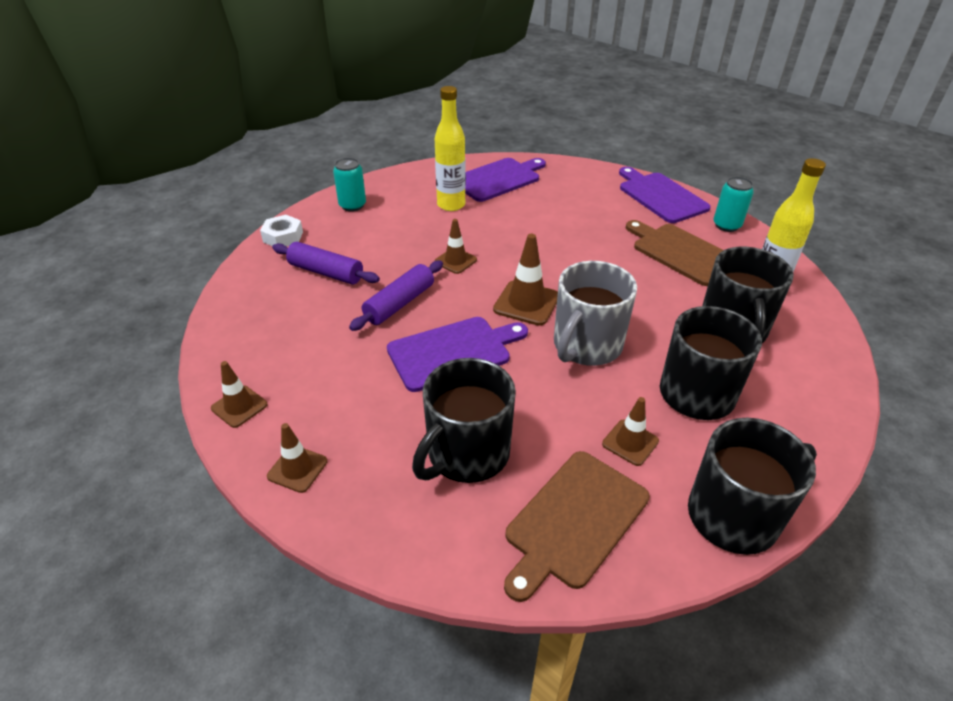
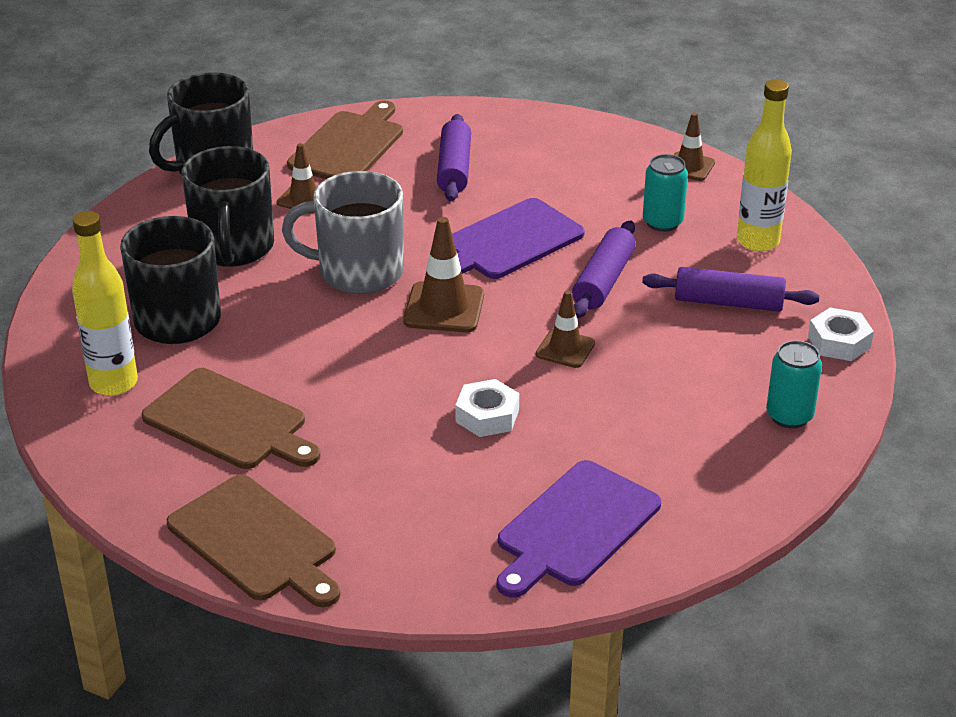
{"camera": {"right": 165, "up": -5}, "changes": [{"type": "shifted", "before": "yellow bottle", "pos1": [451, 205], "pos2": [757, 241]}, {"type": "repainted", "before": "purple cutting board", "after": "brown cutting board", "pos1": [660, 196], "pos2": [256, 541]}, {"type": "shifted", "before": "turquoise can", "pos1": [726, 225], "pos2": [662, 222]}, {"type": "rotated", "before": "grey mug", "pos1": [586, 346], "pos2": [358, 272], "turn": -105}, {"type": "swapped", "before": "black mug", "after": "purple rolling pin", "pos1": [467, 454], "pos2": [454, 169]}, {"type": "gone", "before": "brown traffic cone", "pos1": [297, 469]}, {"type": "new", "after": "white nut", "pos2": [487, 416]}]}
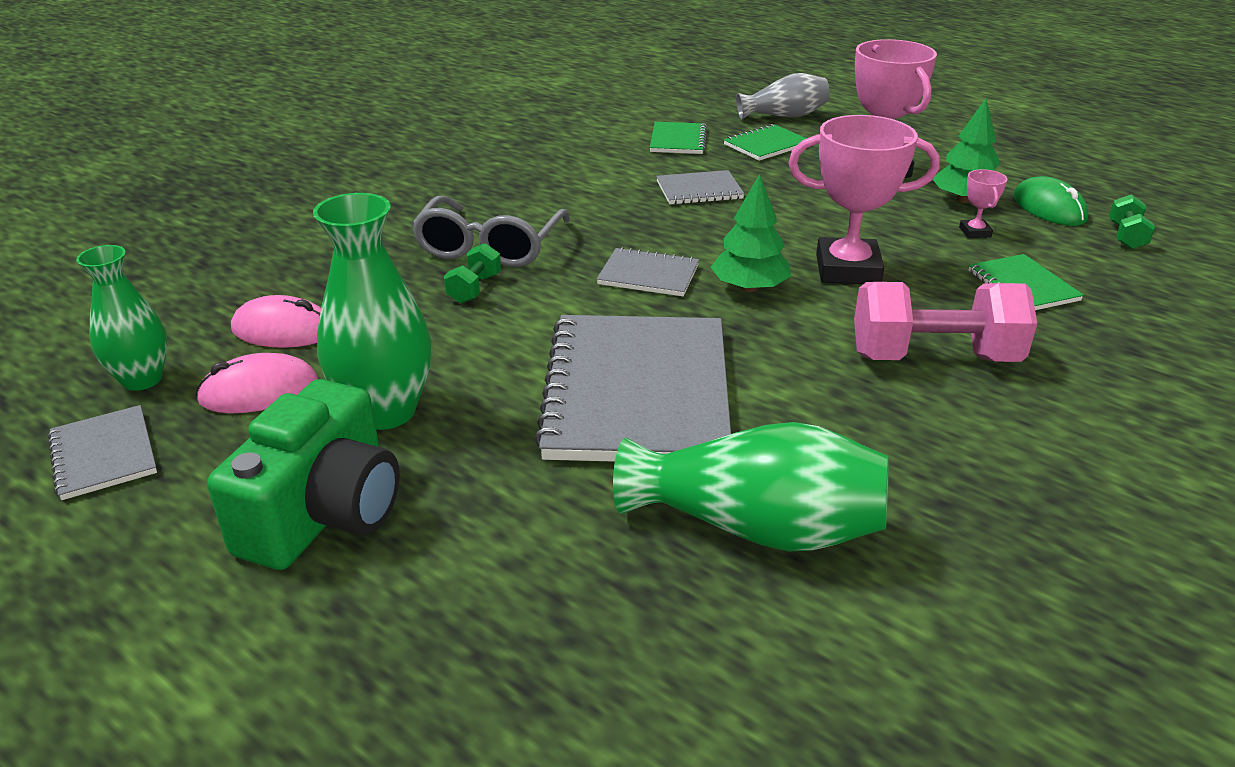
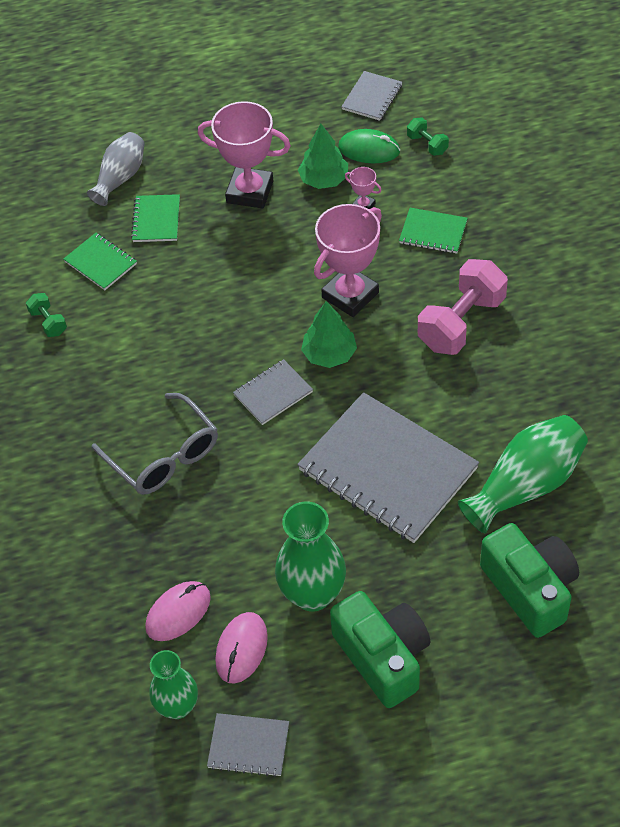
{"camera": {"right": -50, "up": 20}, "changes": [{"type": "shifted", "before": "grey notebook", "pos1": [699, 190], "pos2": [372, 97]}, {"type": "shifted", "before": "green dumbbell", "pos1": [474, 288], "pos2": [48, 322]}, {"type": "new", "after": "green camera", "pos2": [530, 589]}]}
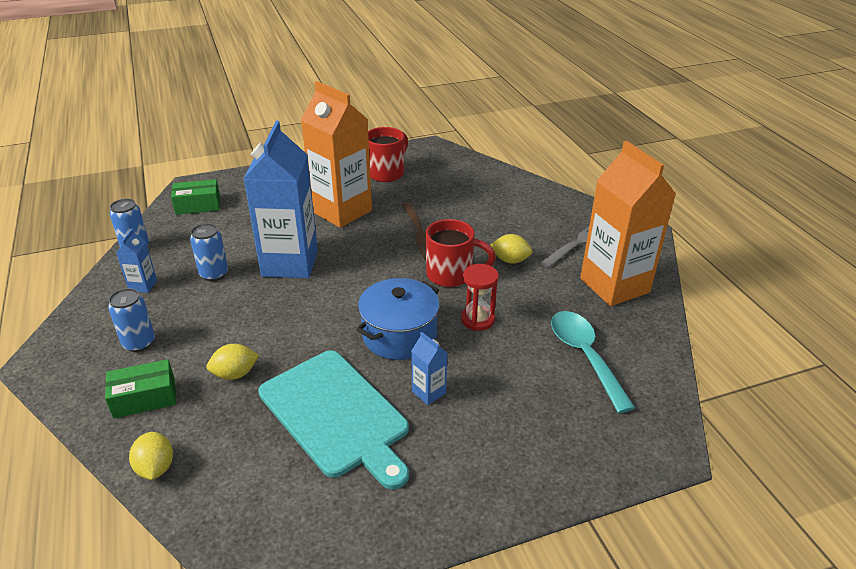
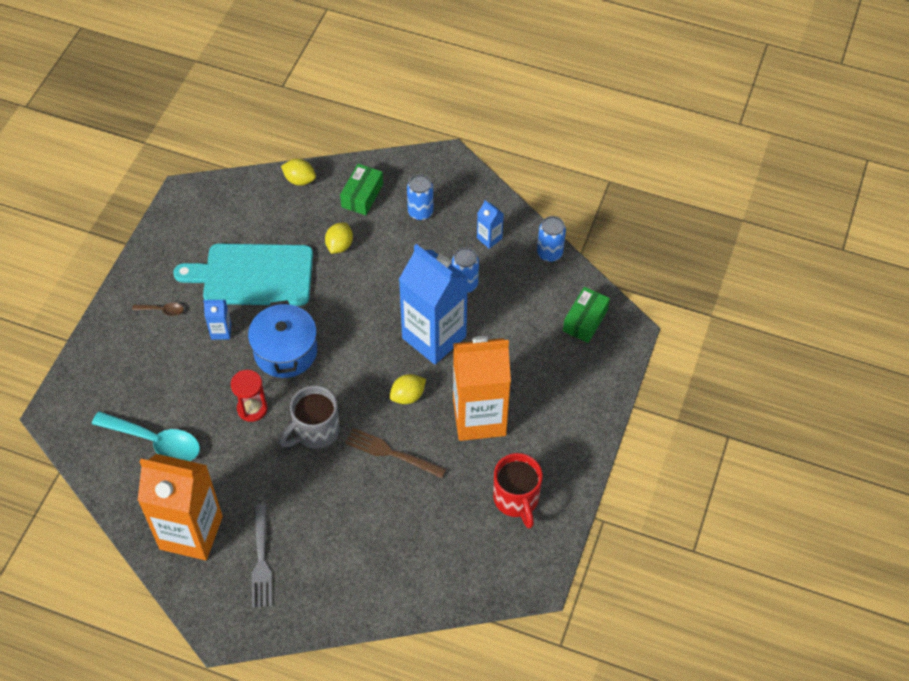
{"camera": {"right": 130, "up": 20}, "changes": [{"type": "repainted", "before": "red mug", "after": "grey mug", "pos1": [451, 275], "pos2": [315, 431]}, {"type": "shifted", "before": "yellow lemon", "pos1": [510, 260], "pos2": [408, 396]}, {"type": "new", "after": "brown spoon", "pos2": [162, 310]}]}
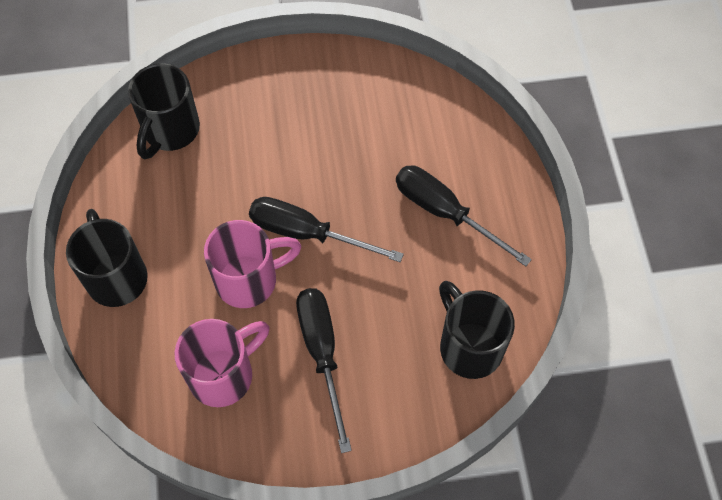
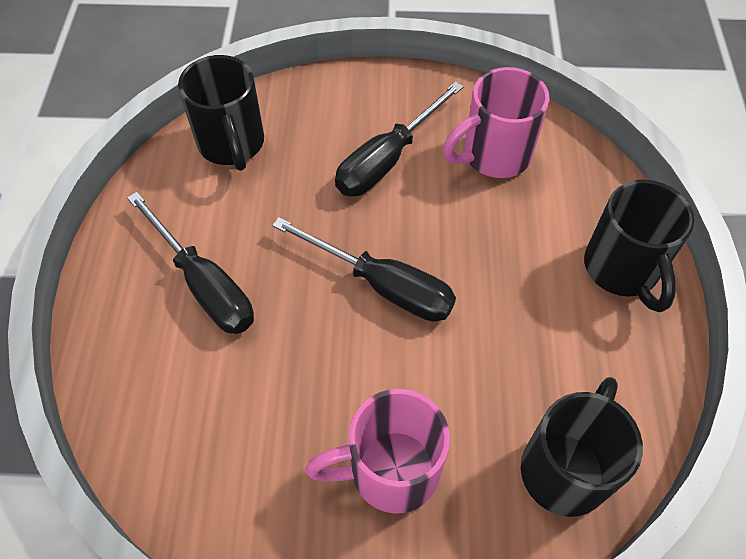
{"camera": {"right": -170, "up": -5}, "changes": [{"type": "shifted", "before": "pink mug", "pos1": [249, 280], "pos2": [390, 470]}, {"type": "rotated", "before": "black screwdriver", "pos1": [322, 353], "pos2": [387, 159], "turn": 45}]}
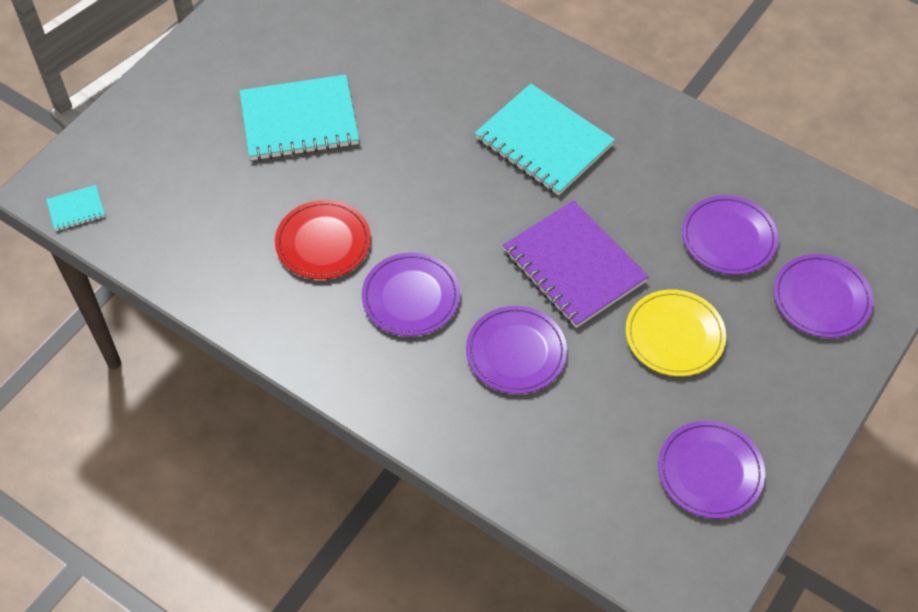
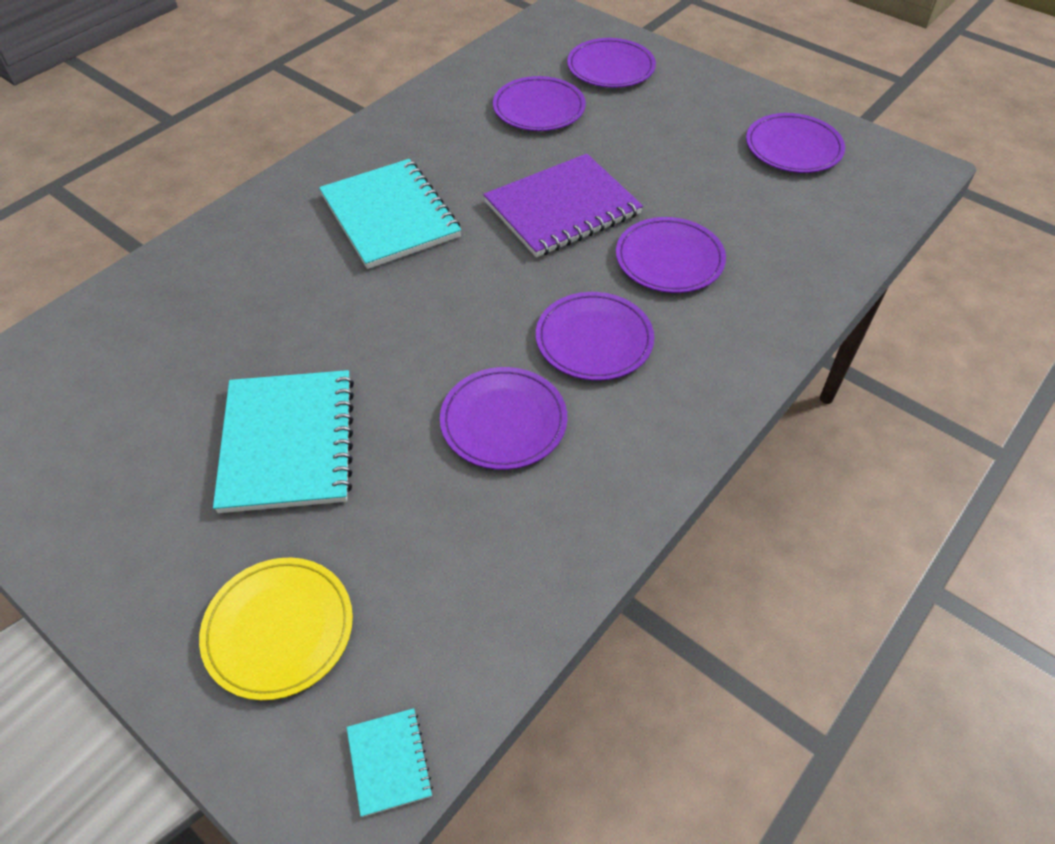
{"camera": {"right": -85, "up": -5}, "changes": [{"type": "rotated", "before": "turquoise notebook", "pos1": [543, 142], "pos2": [390, 216], "turn": -75}, {"type": "repainted", "before": "red plate", "after": "purple plate", "pos1": [323, 242], "pos2": [503, 421]}, {"type": "shifted", "before": "yellow plate", "pos1": [674, 335], "pos2": [279, 629]}]}
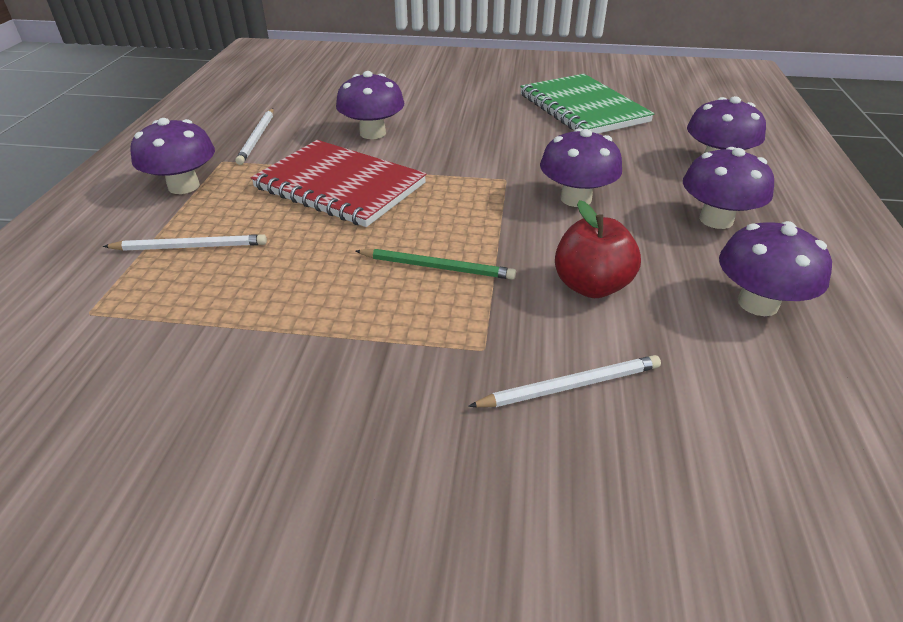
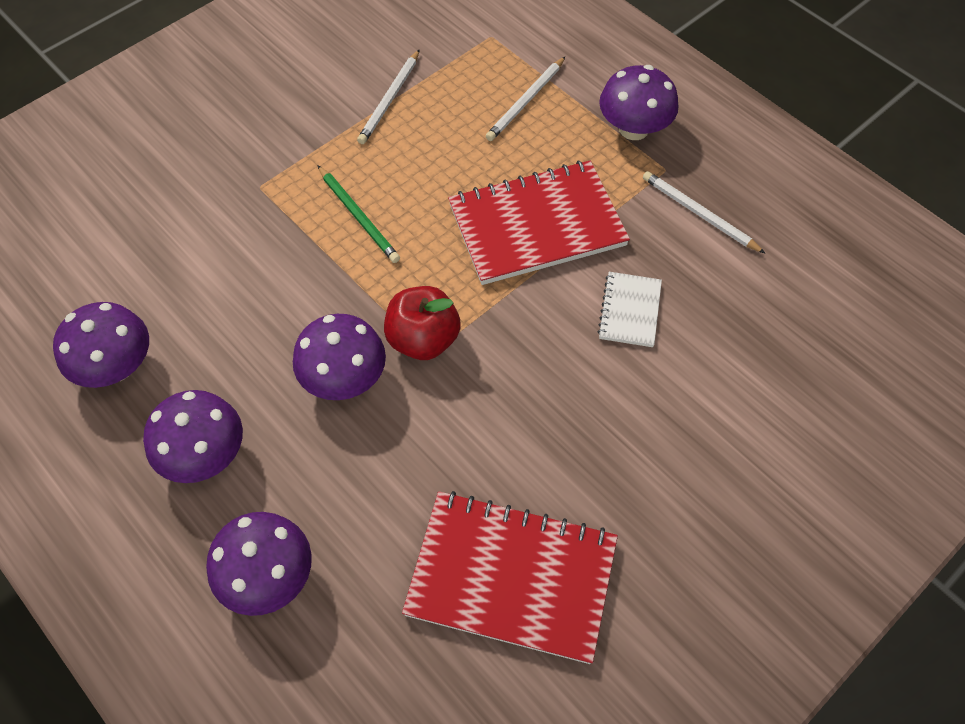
{"camera": {"right": 130, "up": 20}, "changes": [{"type": "swapped", "before": "purple mushroom", "after": "white notebook", "pos1": [372, 133], "pos2": [629, 310]}, {"type": "repainted", "before": "green notebook", "after": "red notebook", "pos1": [582, 108], "pos2": [511, 577]}, {"type": "shifted", "before": "red apple", "pos1": [591, 286], "pos2": [423, 339]}, {"type": "rotated", "before": "green pencil", "pos1": [436, 267], "pos2": [358, 216], "turn": -90}, {"type": "shifted", "before": "white pencil", "pos1": [569, 386], "pos2": [390, 99]}]}
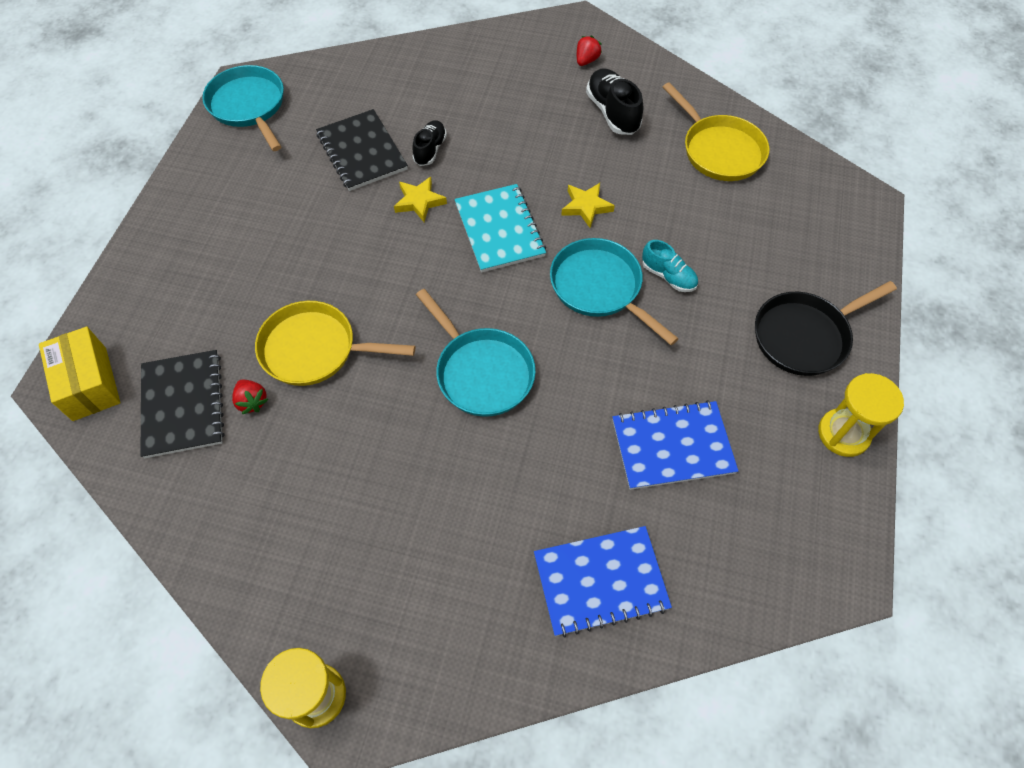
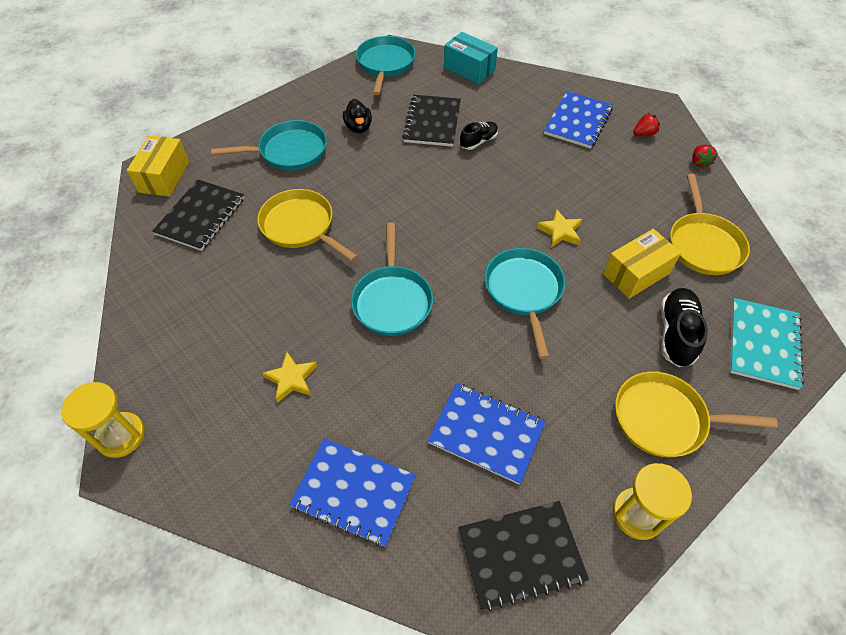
{"camera": {"right": 35, "up": -5}, "changes": [{"type": "shifted", "before": "black shoe", "pos1": [612, 112], "pos2": [676, 334]}, {"type": "shifted", "before": "yellow star", "pos1": [419, 201], "pos2": [291, 379]}, {"type": "shifted", "before": "turquoise notebook", "pos1": [499, 230], "pos2": [763, 344]}, {"type": "gone", "before": "turquoise shoe", "pos1": [668, 276]}, {"type": "repainted", "before": "black pan", "after": "yellow pan", "pos1": [804, 336], "pos2": [665, 419]}, {"type": "shifted", "before": "red strawberry", "pos1": [252, 401], "pos2": [699, 162]}, {"type": "new", "after": "turquoise box", "pos2": [469, 69]}, {"type": "new", "after": "blue notebook", "pos2": [577, 121]}, {"type": "new", "after": "black duck", "pos2": [358, 127]}, {"type": "new", "after": "turquoise pan", "pos2": [289, 151]}, {"type": "new", "after": "yellow box", "pos2": [636, 273]}, {"type": "new", "after": "black notebook", "pos2": [521, 554]}]}
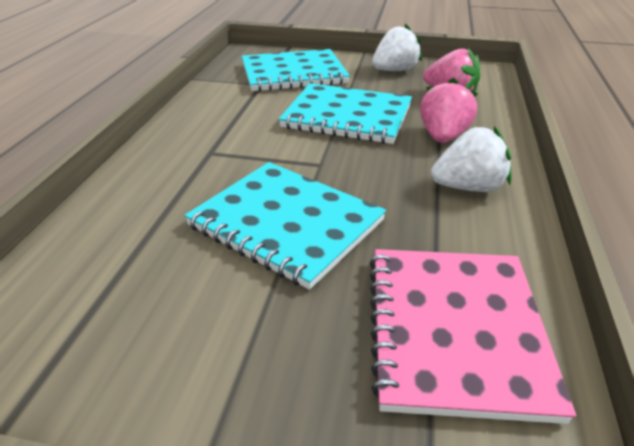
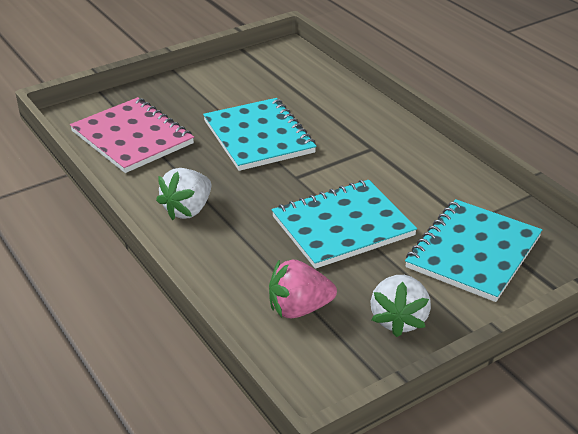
{"camera": {"right": 135, "up": 0}, "changes": [{"type": "gone", "before": "pink strawberry", "pos1": [443, 136]}, {"type": "rotated", "before": "turquoise notebook", "pos1": [286, 224], "pos2": [259, 137], "turn": 75}]}
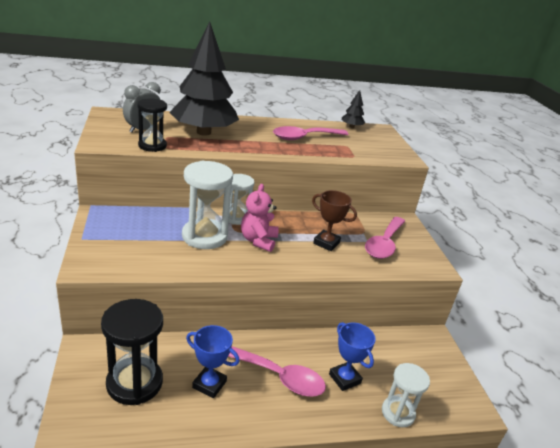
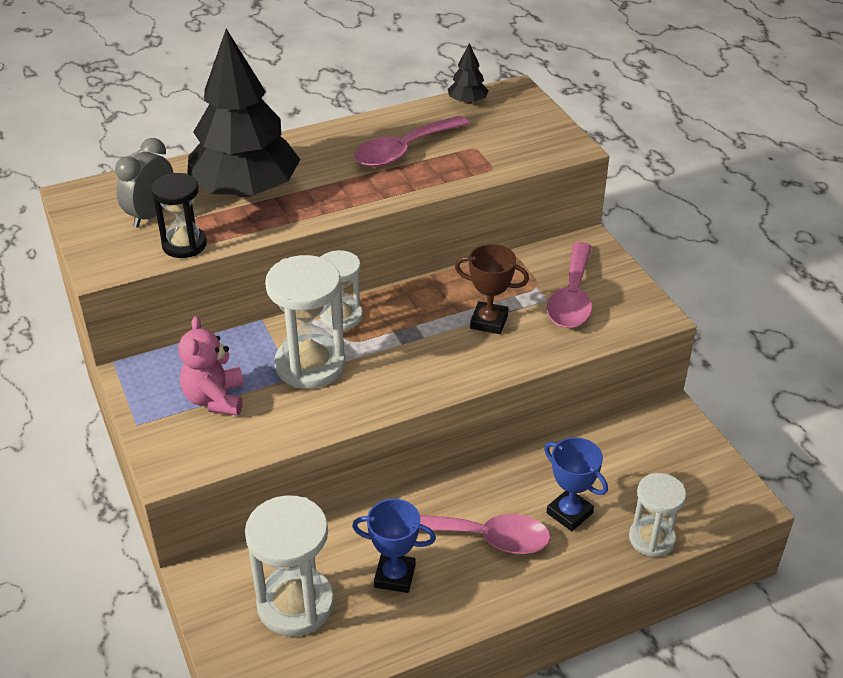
{"camera": {"right": -10, "up": 10}, "changes": [{"type": "shifted", "before": "pink teddy bear", "pos1": [258, 241], "pos2": [215, 399]}, {"type": "repainted", "before": "black hourglass", "after": "white hourglass", "pos1": [134, 383], "pos2": [295, 604]}]}
